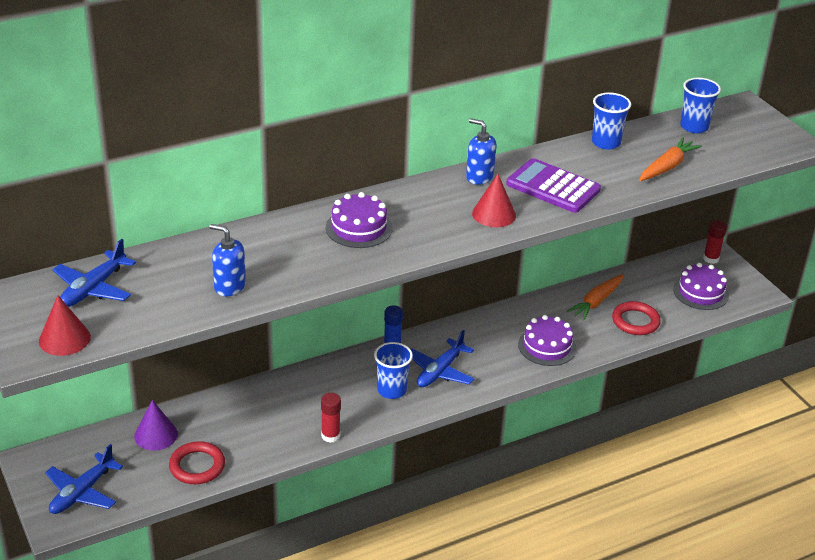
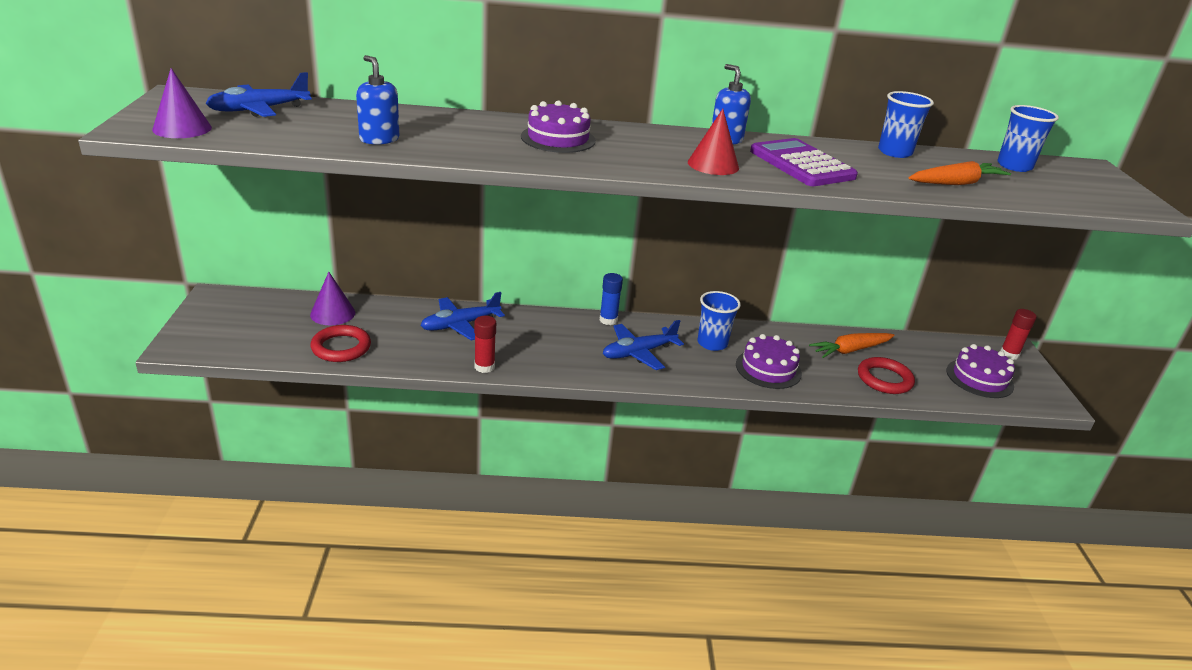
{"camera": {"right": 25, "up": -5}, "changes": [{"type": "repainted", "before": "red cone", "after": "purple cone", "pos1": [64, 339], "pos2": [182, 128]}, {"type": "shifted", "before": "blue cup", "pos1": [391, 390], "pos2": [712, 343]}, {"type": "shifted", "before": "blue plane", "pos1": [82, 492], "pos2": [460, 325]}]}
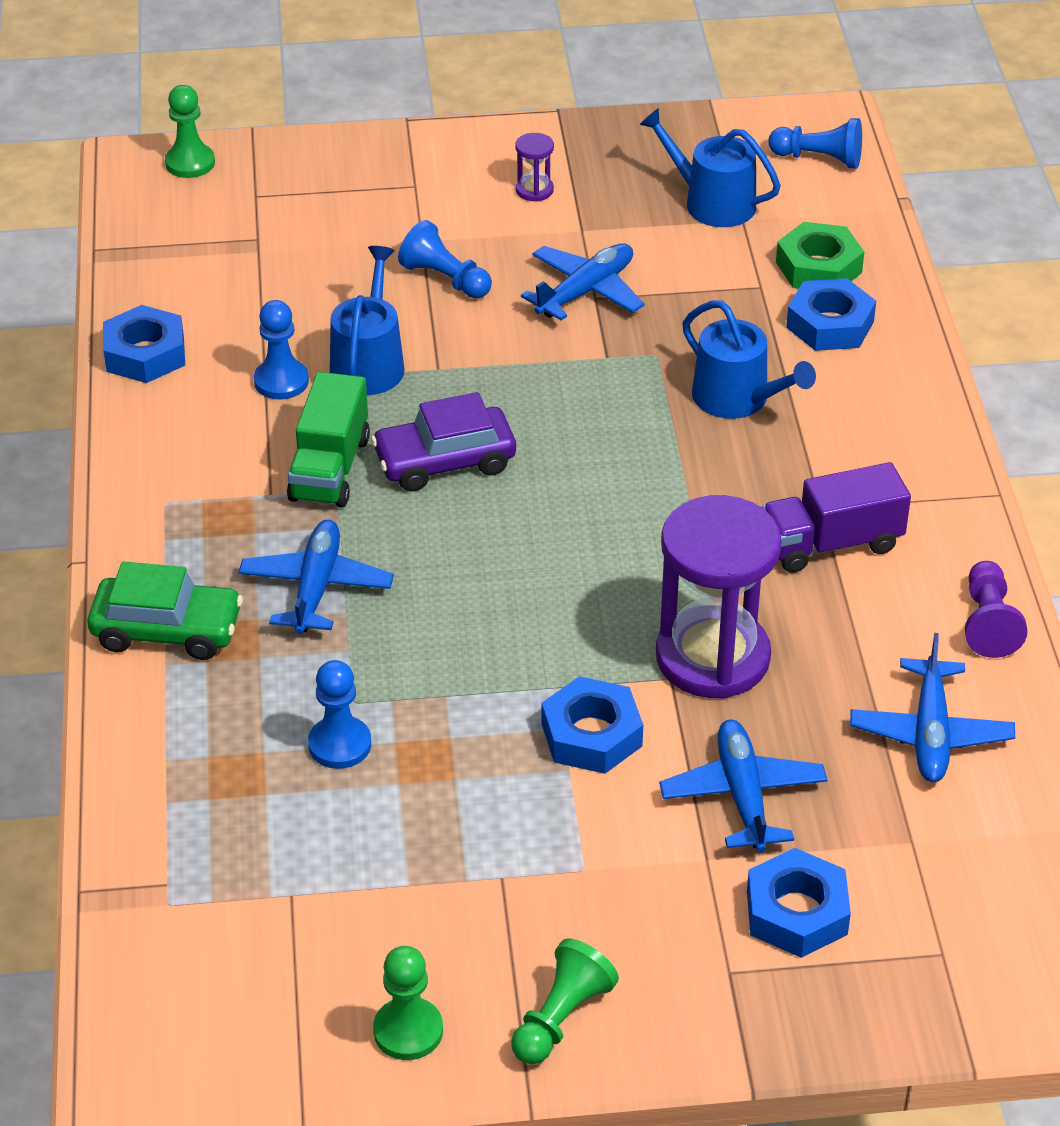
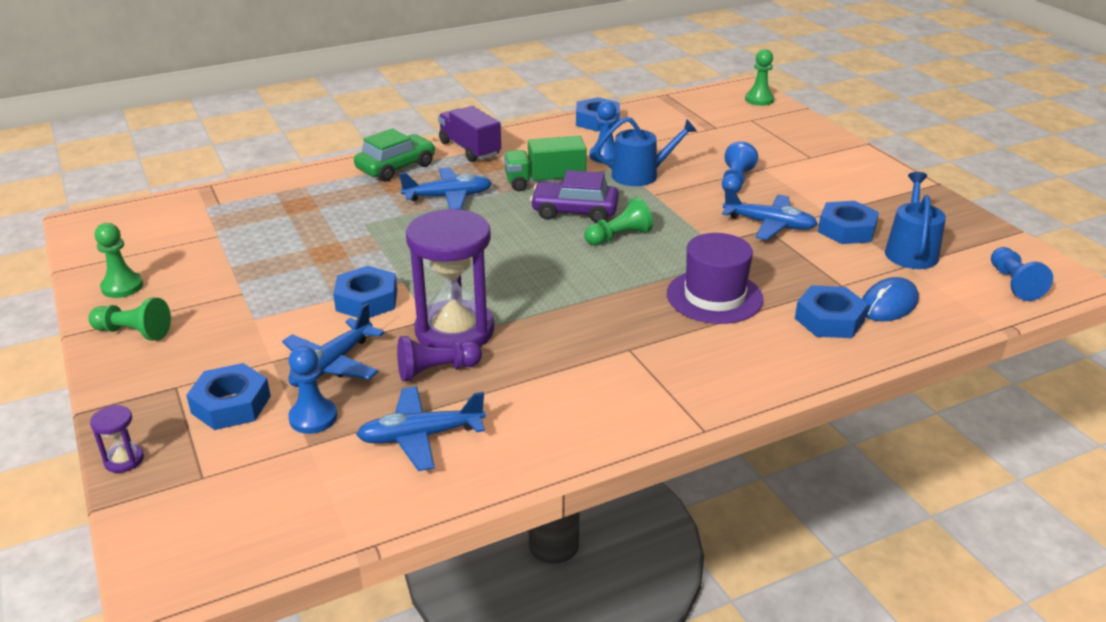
{"camera": {"right": 70, "up": -10}, "changes": [{"type": "shifted", "before": "purple hourglass", "pos1": [534, 190], "pos2": [124, 460]}, {"type": "swapped", "before": "green nut", "after": "blue mouse", "pos1": [818, 267], "pos2": [888, 304]}, {"type": "swapped", "before": "blue watering can", "after": "purple hat", "pos1": [737, 399], "pos2": [714, 296]}, {"type": "rotated", "before": "purple car", "pos1": [445, 462], "pos2": [574, 211], "turn": -45}, {"type": "shifted", "before": "purple truck", "pos1": [831, 543], "pos2": [470, 149]}, {"type": "shifted", "before": "purple pawn", "pos1": [988, 623], "pos2": [436, 371]}, {"type": "rotated", "before": "green car", "pos1": [167, 630], "pos2": [396, 167], "turn": -120}, {"type": "shifted", "before": "blue pawn", "pos1": [340, 744], "pos2": [313, 418]}, {"type": "rotated", "before": "blue plane", "pos1": [742, 795], "pos2": [332, 364], "turn": 150}, {"type": "new", "after": "green pawn", "pos2": [619, 237]}, {"type": "new", "after": "blue nut", "pos2": [846, 230]}]}
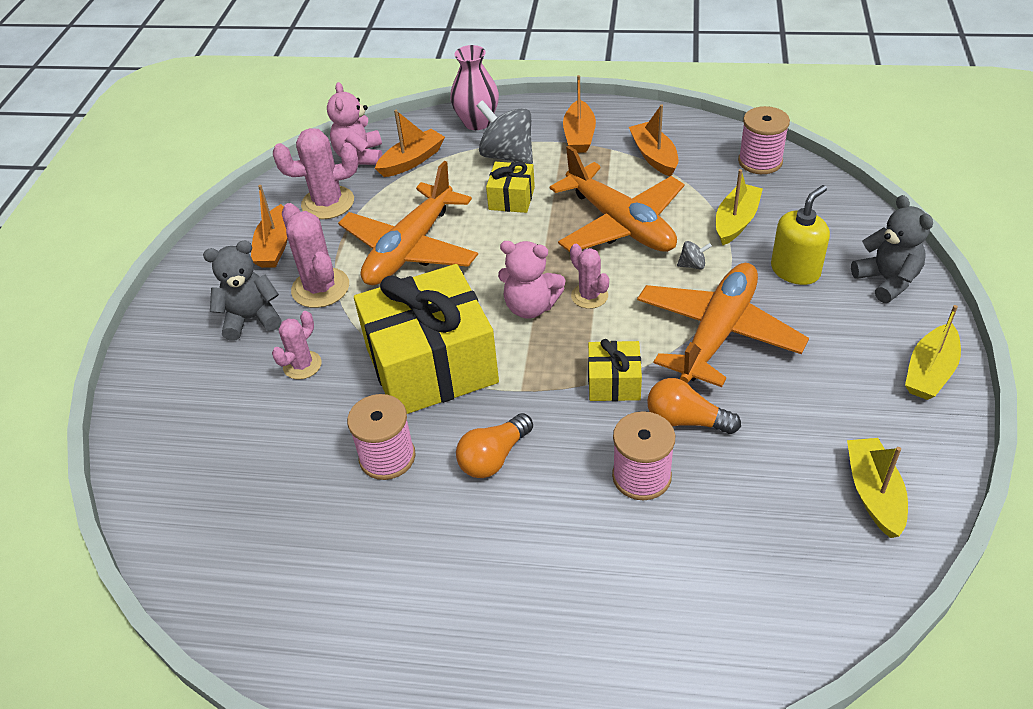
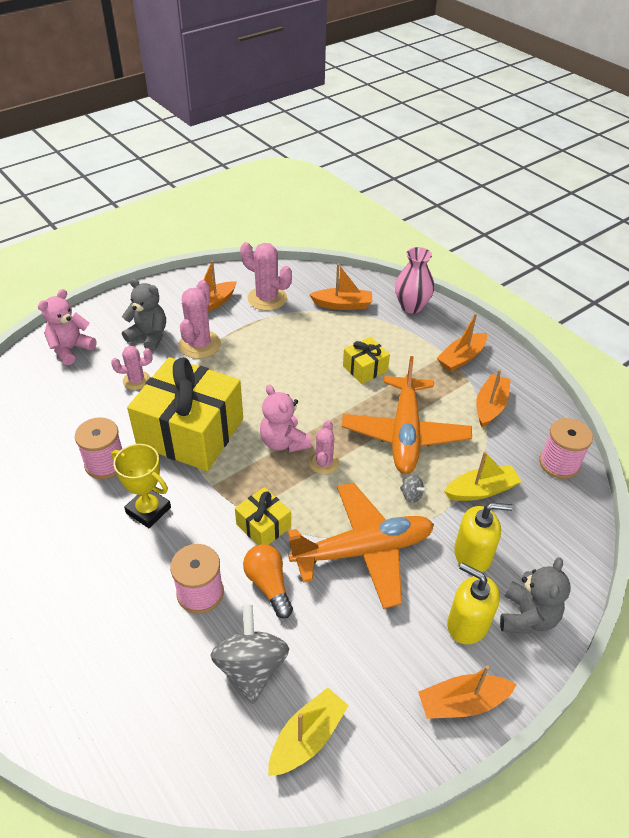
{"camera": {"right": 40, "up": 0}, "changes": [{"type": "shifted", "before": "pink teddy bear", "pos1": [360, 156], "pos2": [70, 349]}, {"type": "shifted", "before": "grey spinning top", "pos1": [507, 156], "pos2": [251, 667]}, {"type": "gone", "before": "orange plane", "pos1": [410, 249]}, {"type": "repainted", "before": "yellow boat", "after": "orange boat", "pos1": [929, 372], "pos2": [462, 702]}, {"type": "swapped", "before": "orange light bulb", "after": "yellow trophy", "pos1": [494, 457], "pos2": [148, 510]}, {"type": "new", "after": "yellow soap dispenser", "pos2": [467, 624]}]}
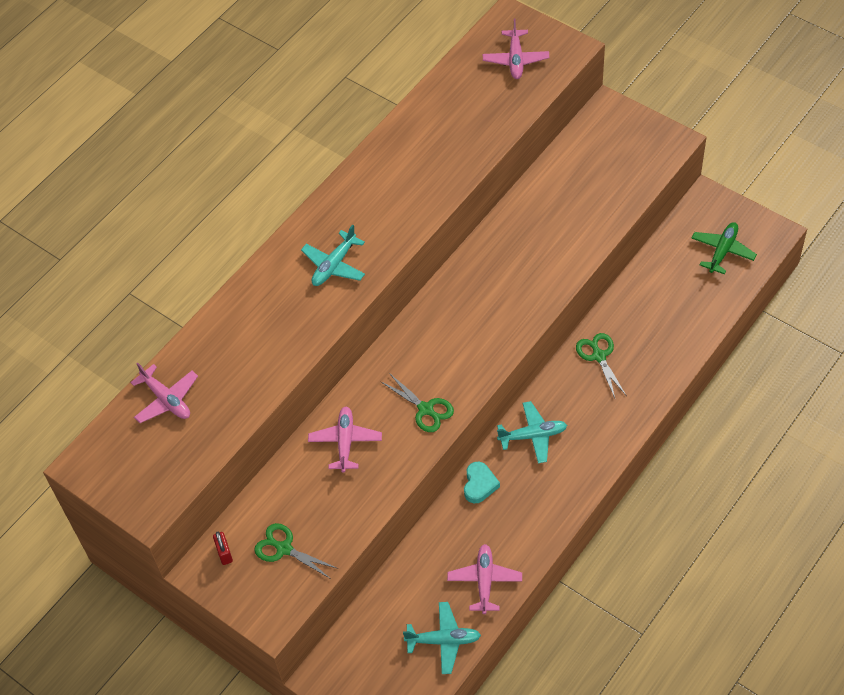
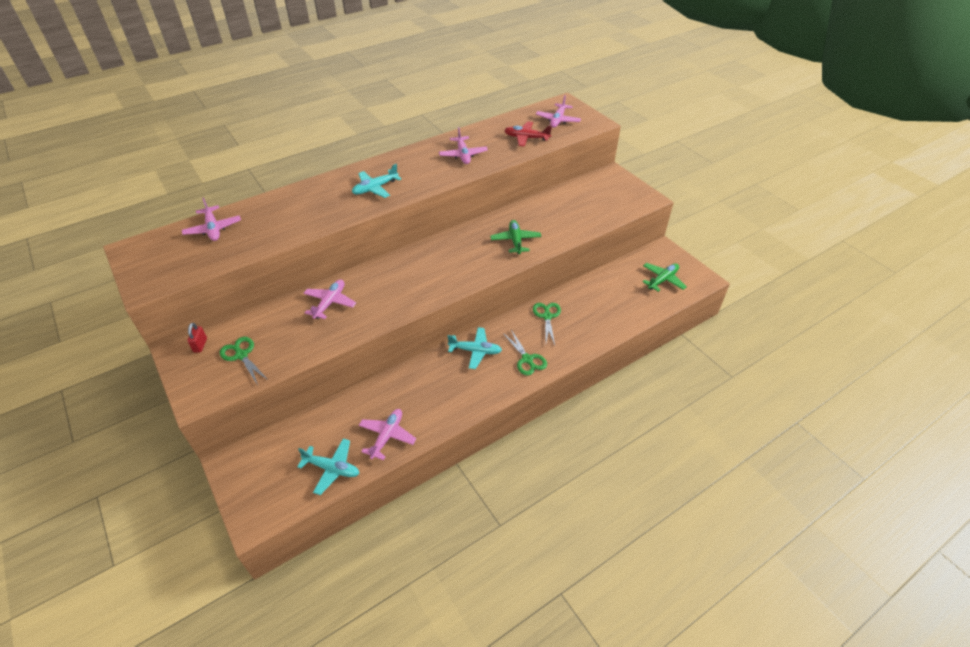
{"camera": {"right": 15, "up": -10}, "changes": [{"type": "shifted", "before": "green scissors", "pos1": [425, 409], "pos2": [527, 359]}, {"type": "gone", "before": "turquoise heart", "pos1": [479, 484]}, {"type": "new", "after": "red plane", "pos2": [526, 138]}, {"type": "new", "after": "pink plane", "pos2": [463, 155]}, {"type": "new", "after": "green plane", "pos2": [515, 241]}]}
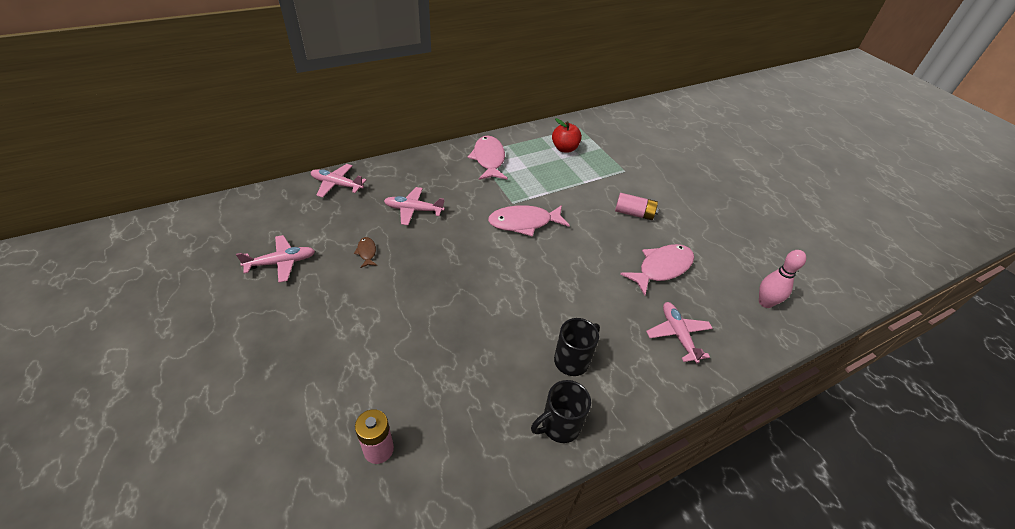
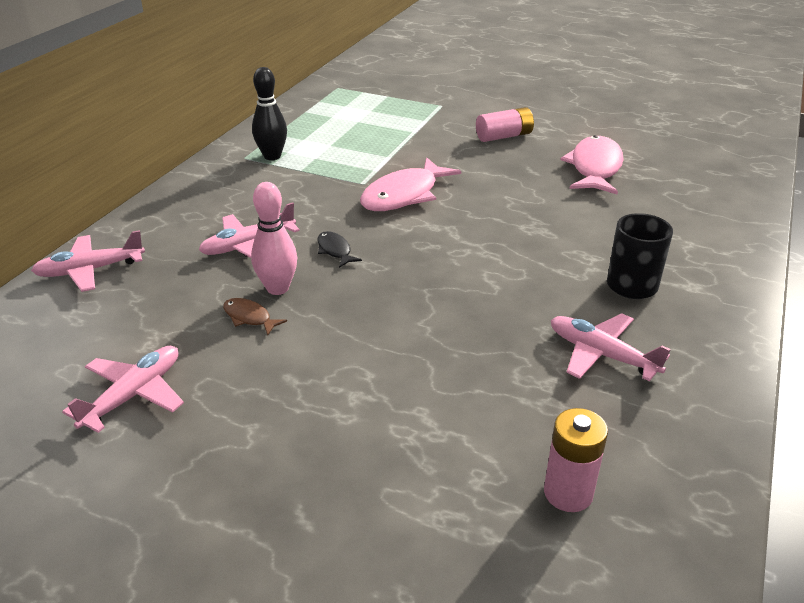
{"camera": {"right": -35, "up": -10}, "changes": [{"type": "gone", "before": "red apple", "pos1": [564, 148]}, {"type": "swapped", "before": "pink fish", "after": "black bowling pin", "pos1": [489, 159], "pos2": [272, 156]}, {"type": "shifted", "before": "pink bowling pin", "pos1": [765, 302], "pos2": [277, 288]}, {"type": "shifted", "before": "pink plane", "pos1": [677, 335], "pos2": [601, 354]}, {"type": "gone", "before": "black mug", "pos1": [559, 426]}, {"type": "new", "after": "black fish", "pos2": [335, 250]}]}
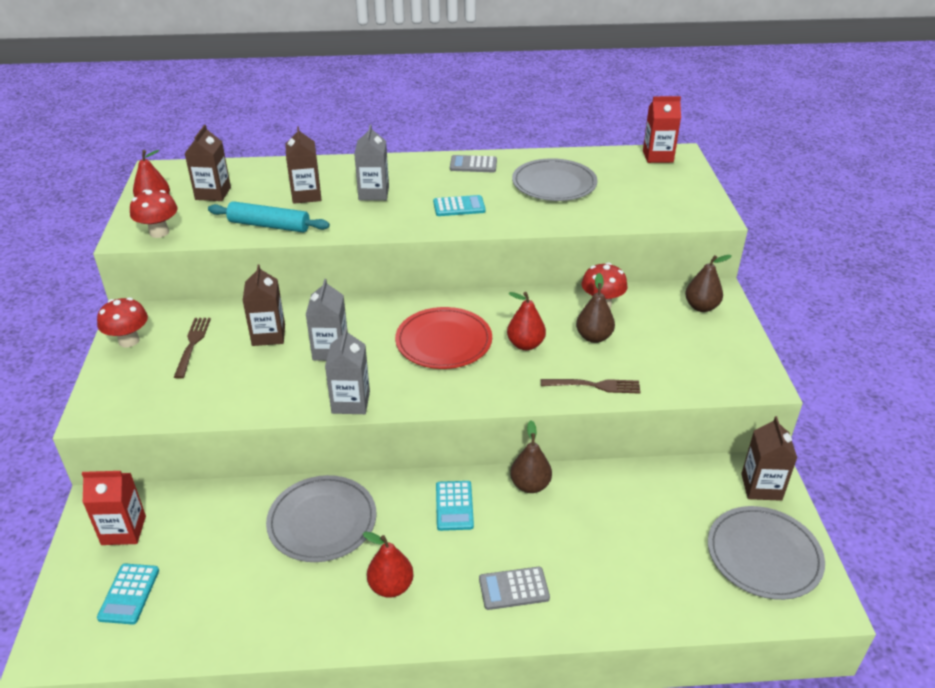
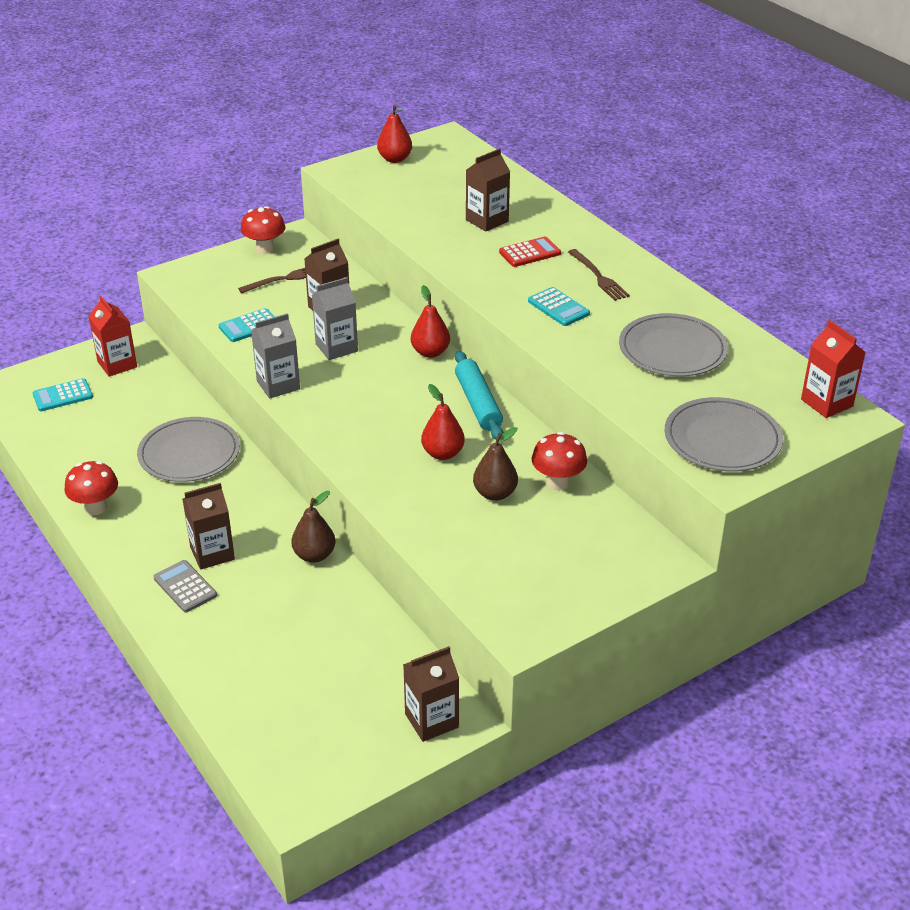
{"camera": {"right": 60, "up": 0}, "changes": [{"type": "shifted", "before": "brown carton", "pos1": [213, 193], "pos2": [212, 553]}, {"type": "swapped", "before": "grey carton", "after": "red calculator", "pos1": [374, 193], "pos2": [530, 253]}, {"type": "gone", "before": "grey calculator", "pos1": [473, 165]}, {"type": "shifted", "before": "red mushroom", "pos1": [159, 232], "pos2": [96, 507]}, {"type": "shifted", "before": "turquoise rolling pin", "pos1": [269, 225], "pos2": [478, 403]}, {"type": "gone", "before": "brown pear", "pos1": [701, 307]}, {"type": "gone", "before": "red plate", "pos1": [443, 341]}, {"type": "shifted", "before": "brown fork", "pos1": [594, 386], "pos2": [598, 277]}, {"type": "shifted", "before": "turquoise calculator", "pos1": [454, 506], "pos2": [249, 326]}, {"type": "shifted", "before": "grey plate", "pos1": [764, 555], "pos2": [722, 439]}, {"type": "shifted", "before": "red pear", "pos1": [391, 586], "pos2": [430, 352]}]}
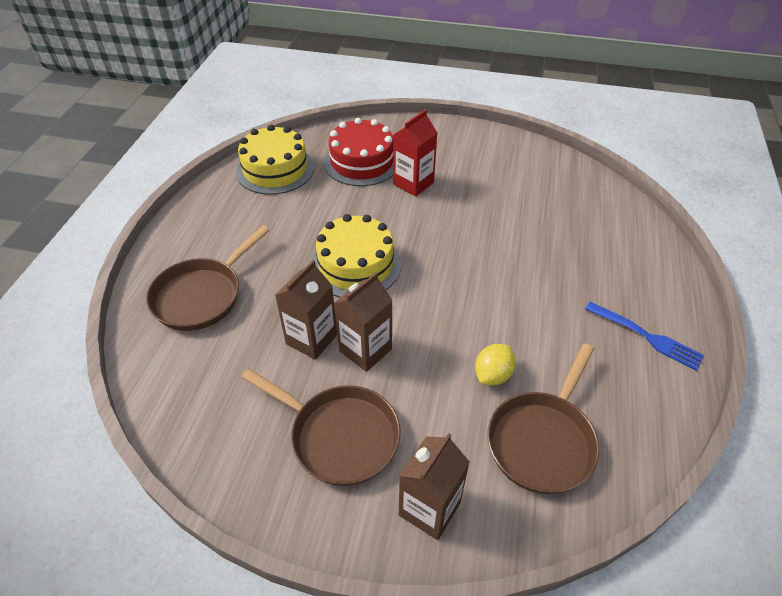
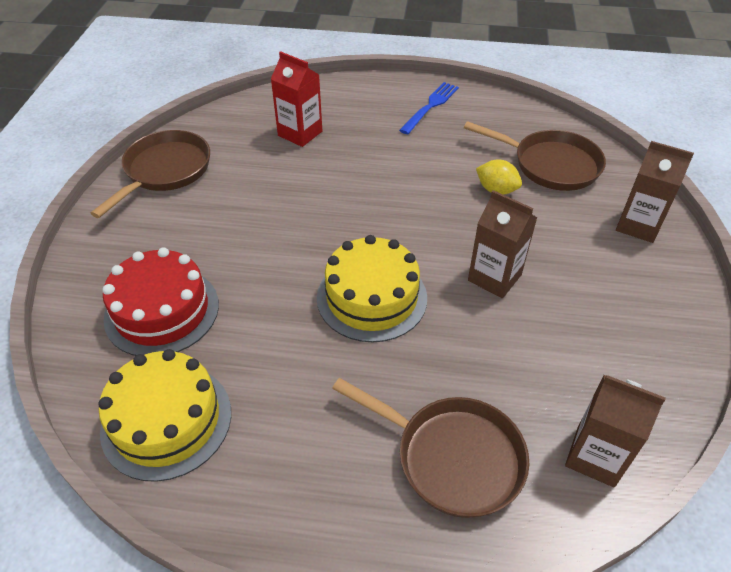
{"camera": {"right": -95, "up": 0}, "changes": [{"type": "shifted", "before": "red carton", "pos1": [413, 183], "pos2": [300, 133]}, {"type": "shifted", "before": "brown carton", "pos1": [311, 339], "pos2": [595, 456]}, {"type": "shifted", "before": "brown pan", "pos1": [339, 436], "pos2": [164, 171]}]}
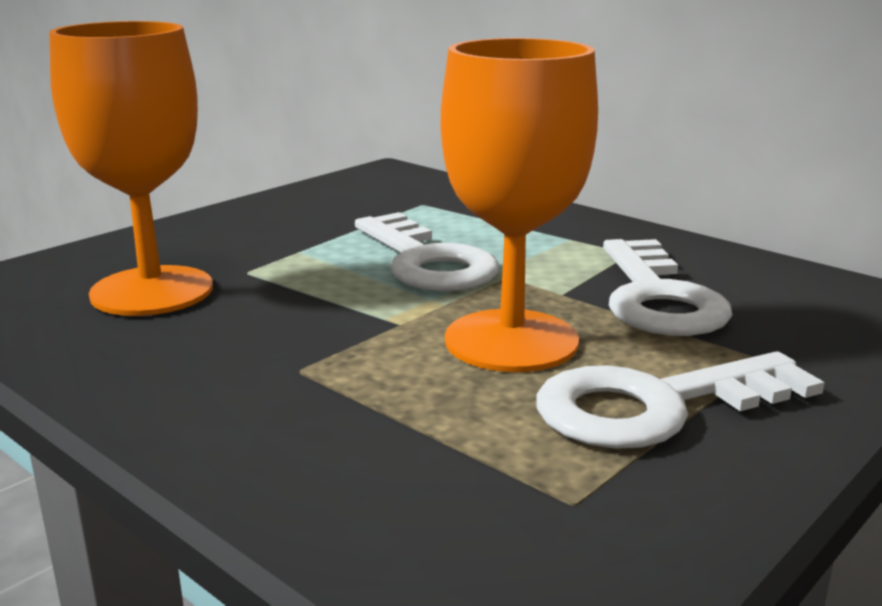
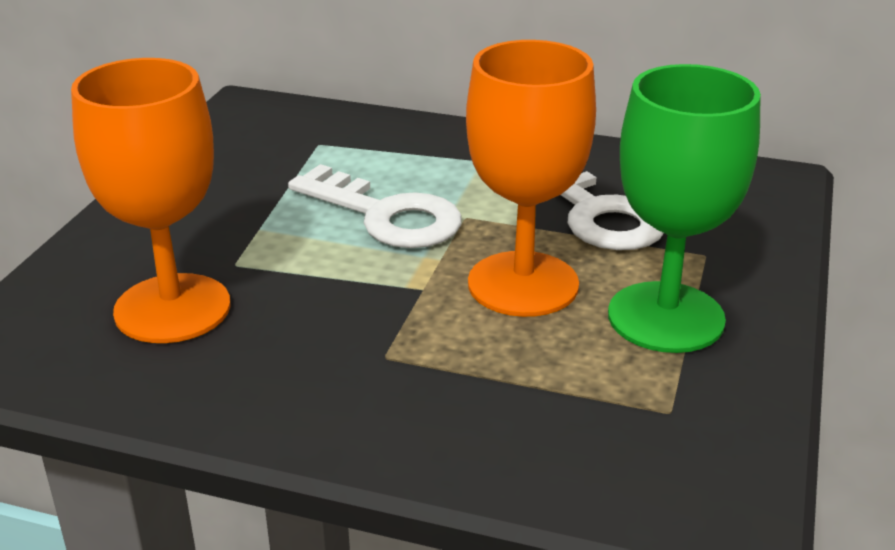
{"camera": {"right": -25, "up": 10}, "changes": [{"type": "swapped", "before": "white key", "after": "green goblet", "pos1": [655, 406], "pos2": [666, 317]}]}
